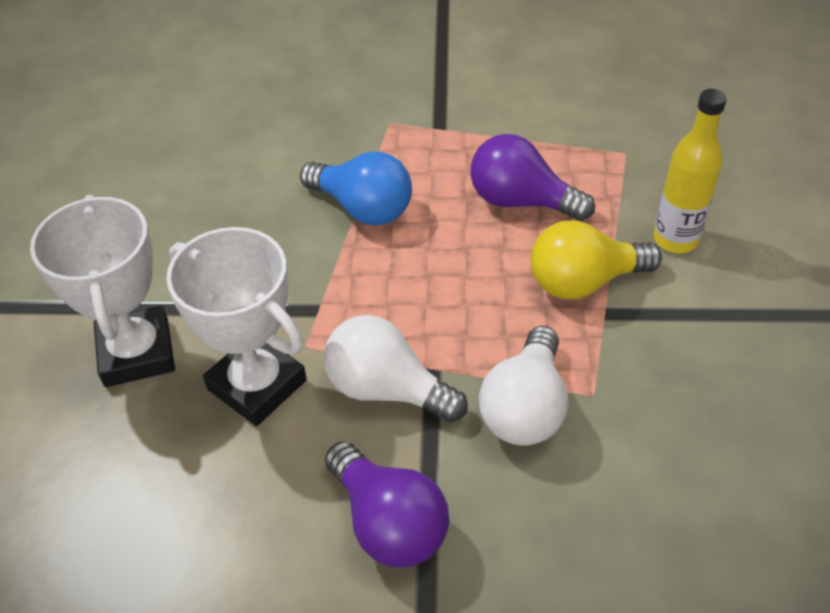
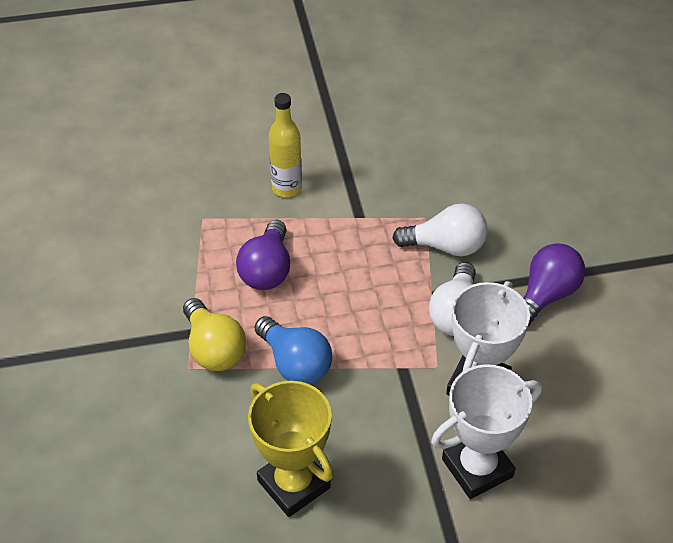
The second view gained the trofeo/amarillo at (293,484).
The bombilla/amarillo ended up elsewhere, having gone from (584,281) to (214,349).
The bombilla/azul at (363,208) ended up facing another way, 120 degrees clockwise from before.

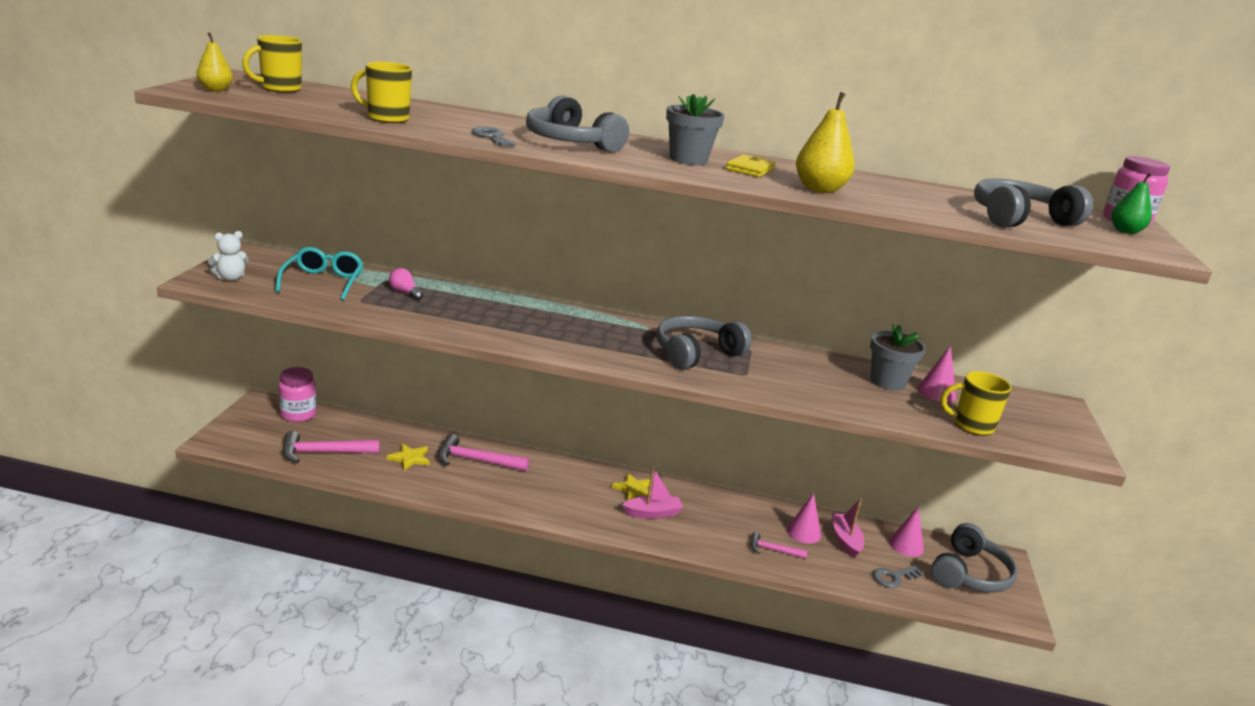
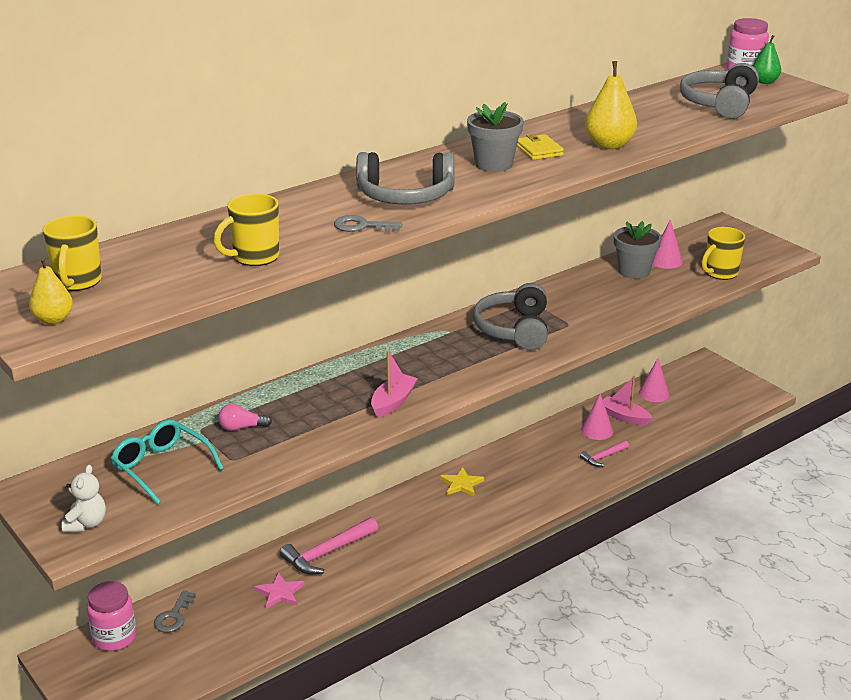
The second view lost the martillo/rosa at (324,453).
The second view lost the auriculares/gris at (969,574).
The barco/rosa ended up elsewhere, having gone from (652,513) to (393,402).
The llave/gris ended up elsewhere, having gone from (894,577) to (173,616).
What was the estrella/amarillo at (410,458) turned into the estrella/rosa at (280,593).

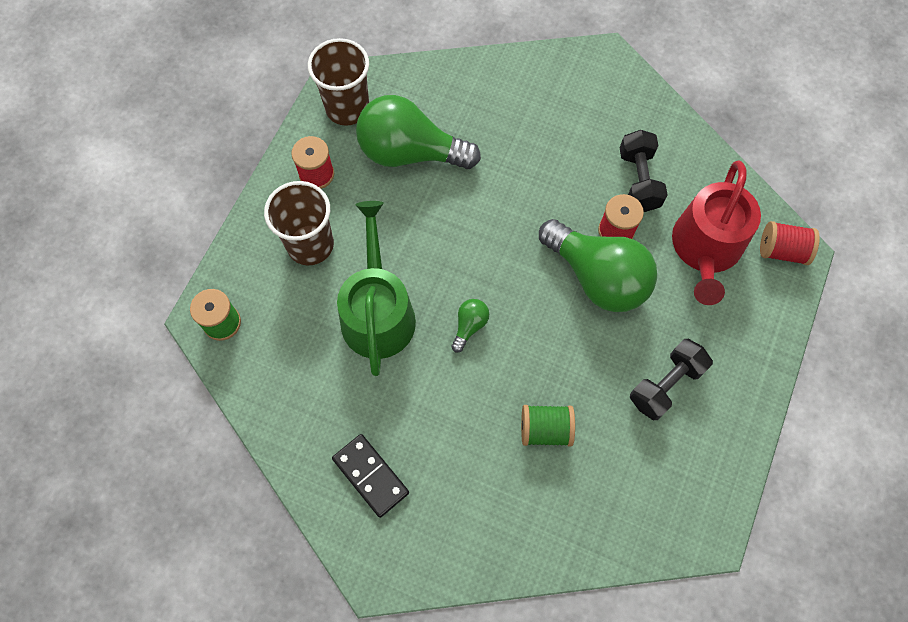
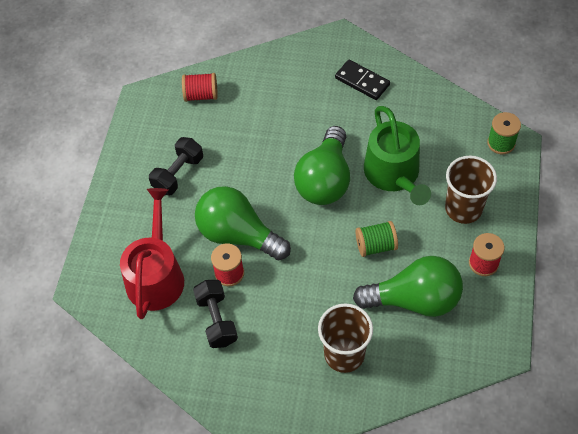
The vaso/marrón ended up elsewhere, having gone from (347,108) to (344,354).
The carrete/verde ended up elsewhere, having gone from (545,429) to (376,245).
The carrete/rojo ended up elsewhere, having gone from (782,250) to (201,95).
The size of the bombilla/verde at (469,326) changed by a factor of 2.37.

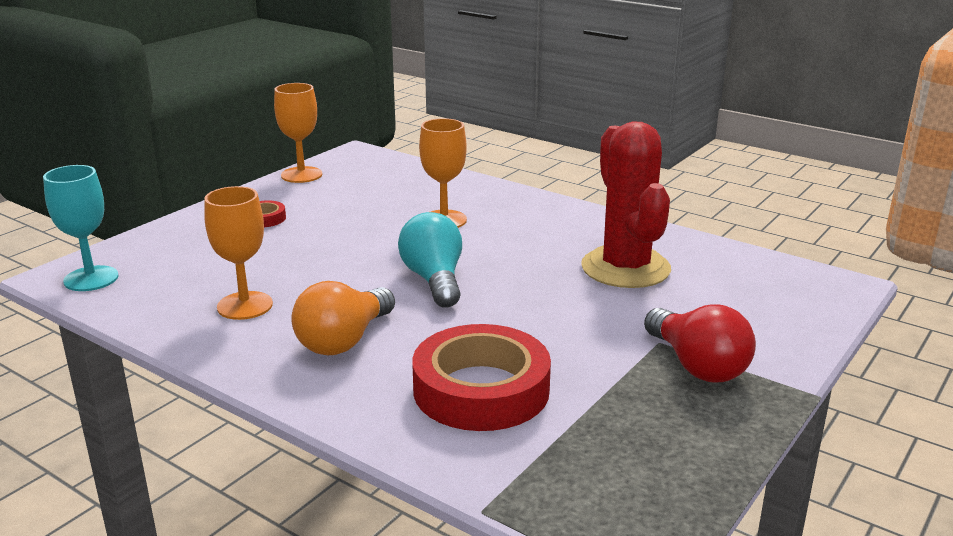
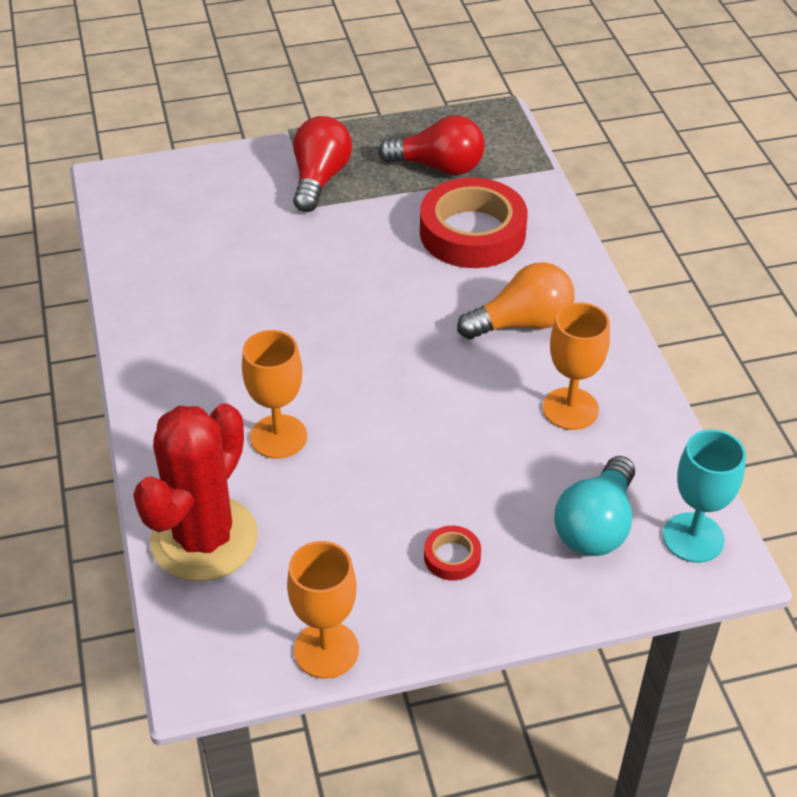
The second view gained the bombilla/rojo at (438,167).
The bombilla/turquesa ended up elsewhere, having gone from (434,280) to (596,525).
The cactus/rojo ended up elsewhere, having gone from (625,268) to (204,539).

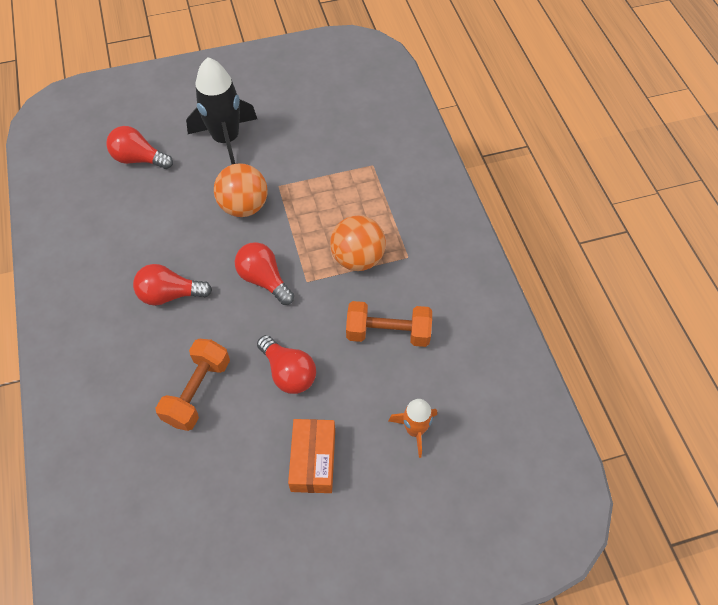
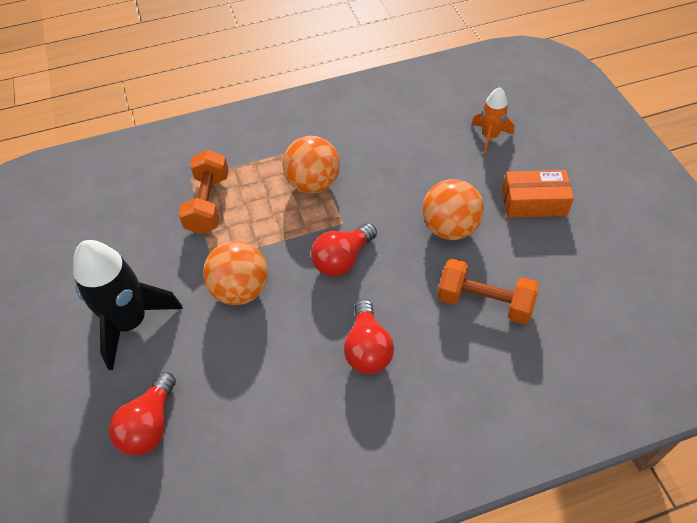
The mancuerna/naranja ended up elsewhere, having gone from (388,333) to (208,203).
Where the bombilla/rojo stood at (288,372), the pelota/naranja came to stand at (450,228).

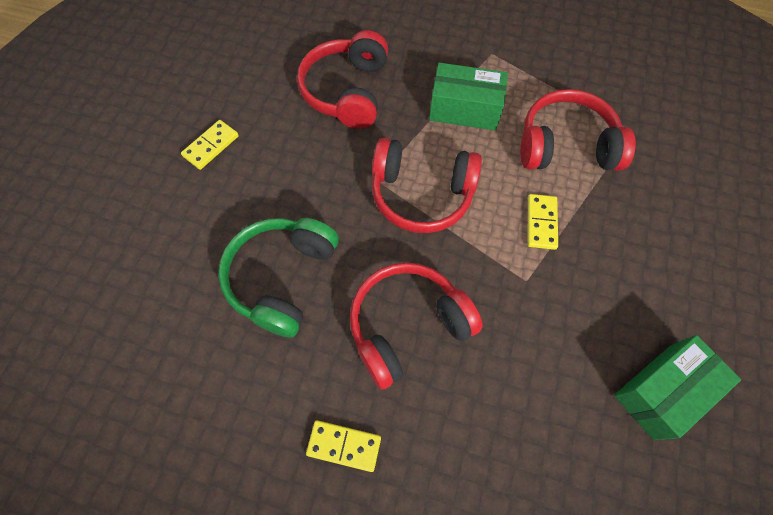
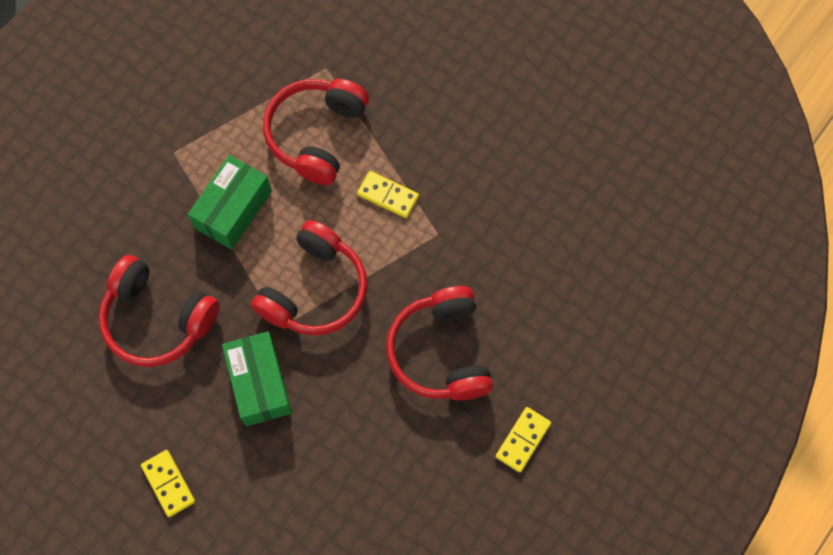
The second view lost the auriculares/verde at (282,278).
The caja/verde ended up elsewhere, having gone from (662,391) to (260,383).

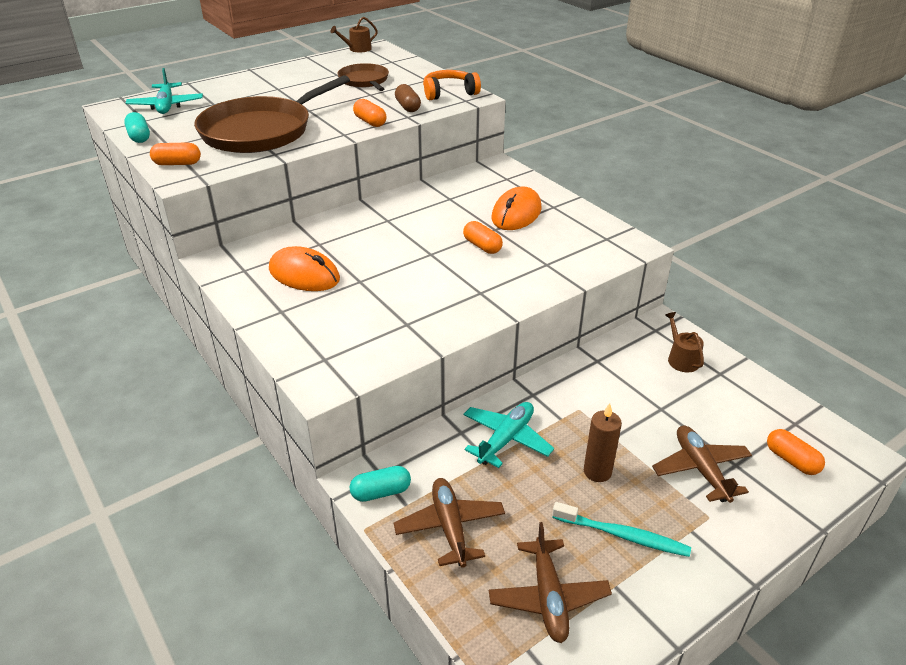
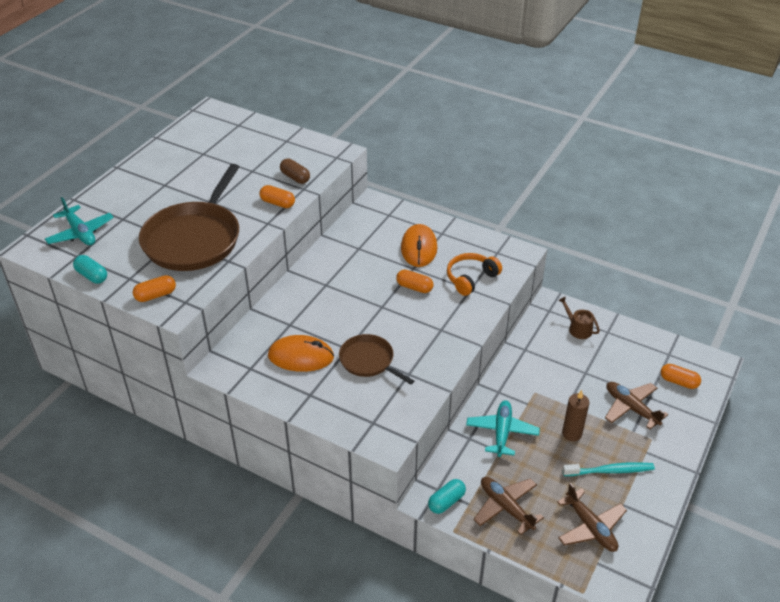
The second view lost the regadera/marrón at (357,49).
The sartén/marrón ended up elsewhere, having gone from (364,81) to (369,361).
The auriculares/naranja ended up elsewhere, having gone from (449,93) to (471,278).

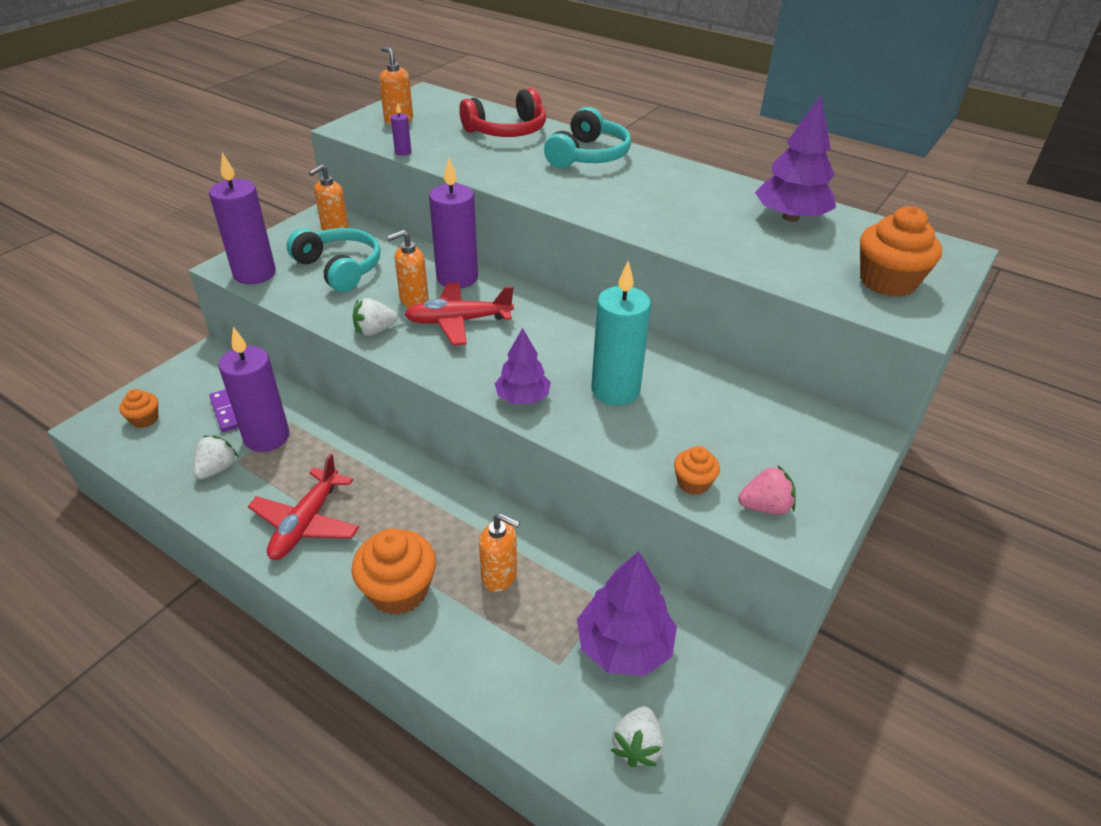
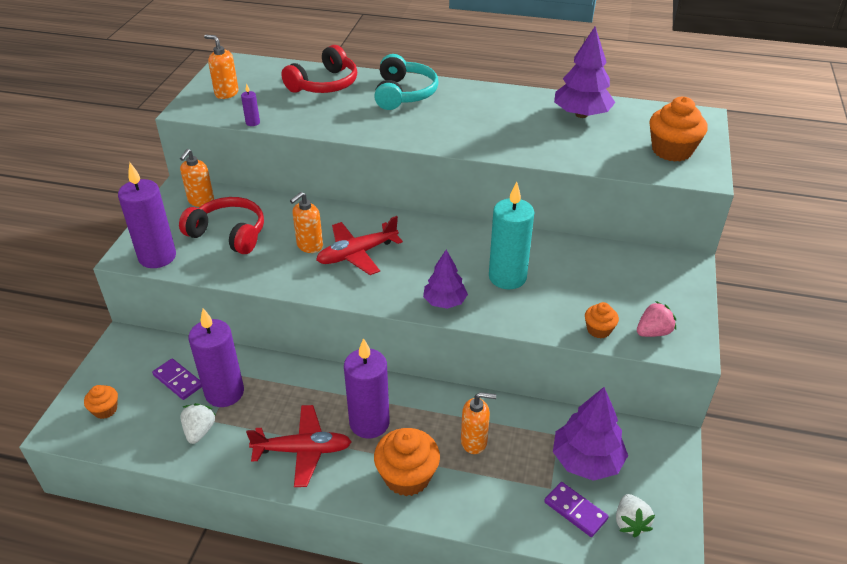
The second view lost the fresa/blanco at (375,331).
The second view gained the ficha de dominó/morado at (575,511).
The vela/morado ended up elsewhere, having gone from (457,278) to (369,423).
What was the auriculares/turquesa at (340,268) turned into the auriculares/rojo at (229,234).
The avión/rojo at (306,523) ended up facing another way, 90 degrees counterclockwise from before.

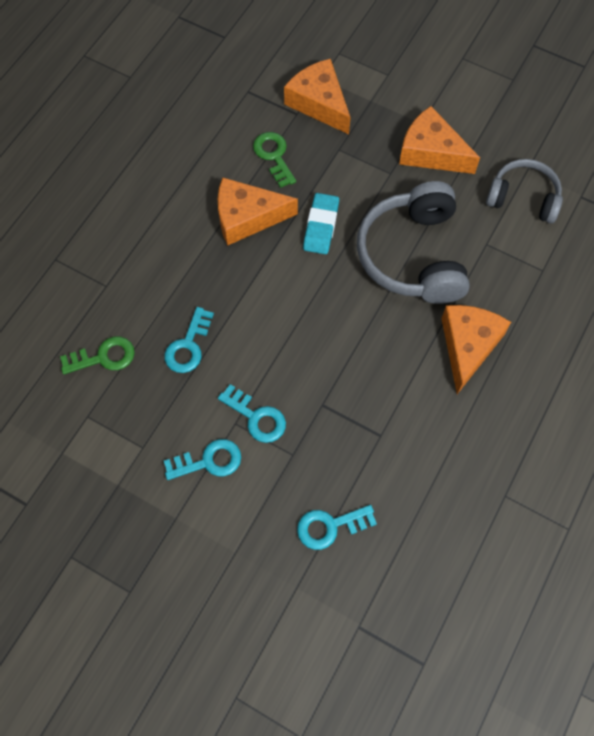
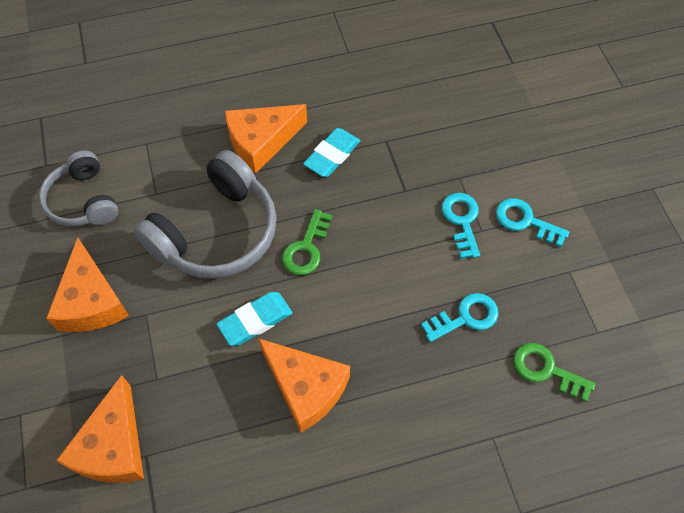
The second view lost the llave/turquesa at (330,526).
The second view gained the goma de borrar/turquesa at (332,155).
The llave/verde ended up elsewhere, having gone from (274,156) to (306,248).

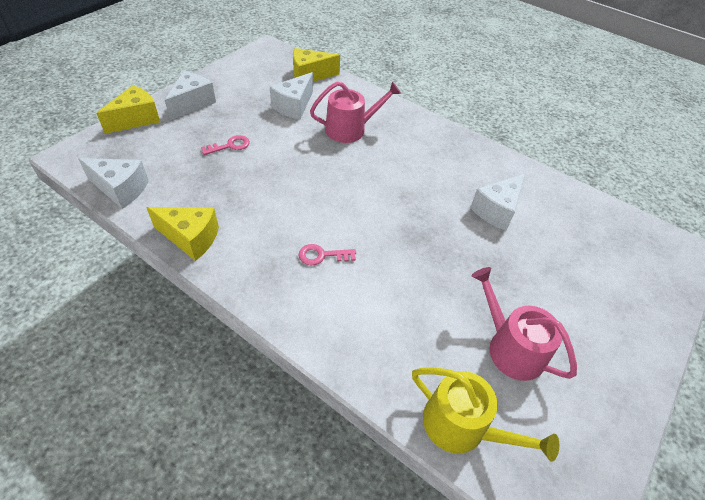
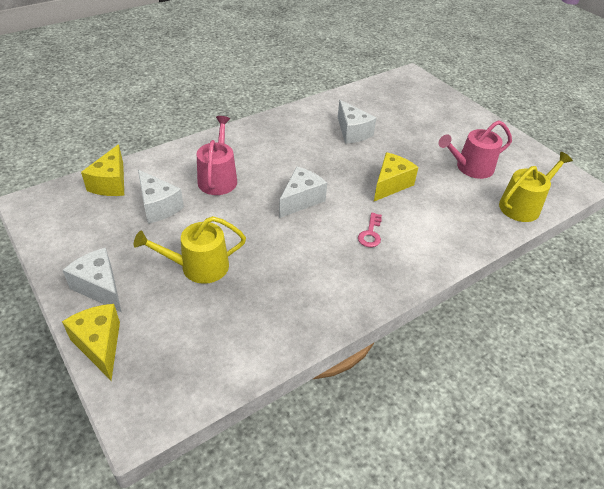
The queso/blanco ended up elsewhere, having gone from (121,189) to (301,200).
The queso/amarillo ended up elsewhere, having gone from (191,238) to (391,184).
Where the llave/rosa stood at (230,146), the regadera/amarillo came to stand at (198,267).

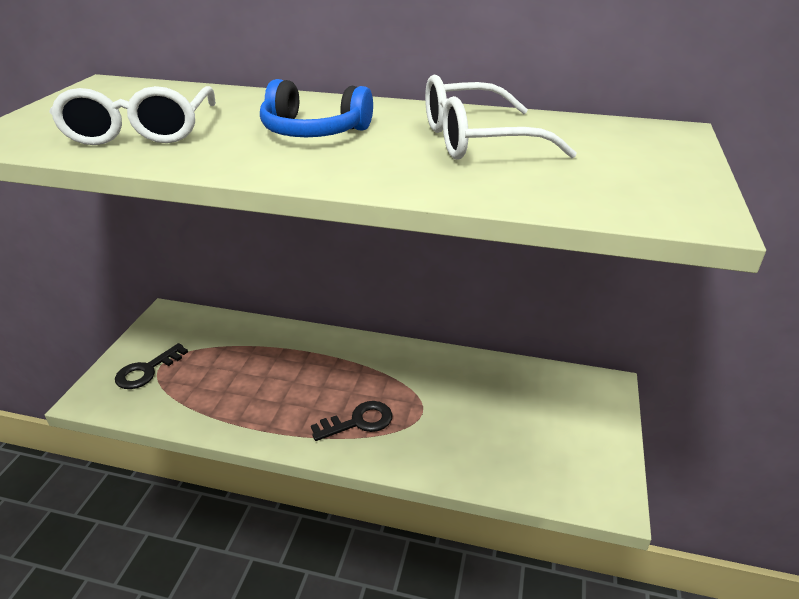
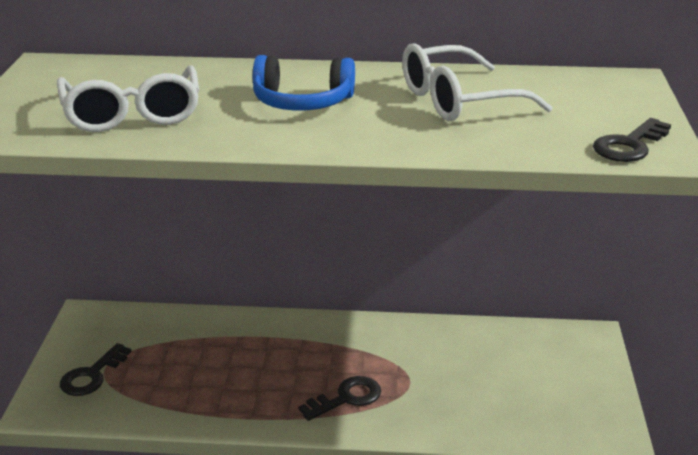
The second view gained the llave/negro at (629,145).

